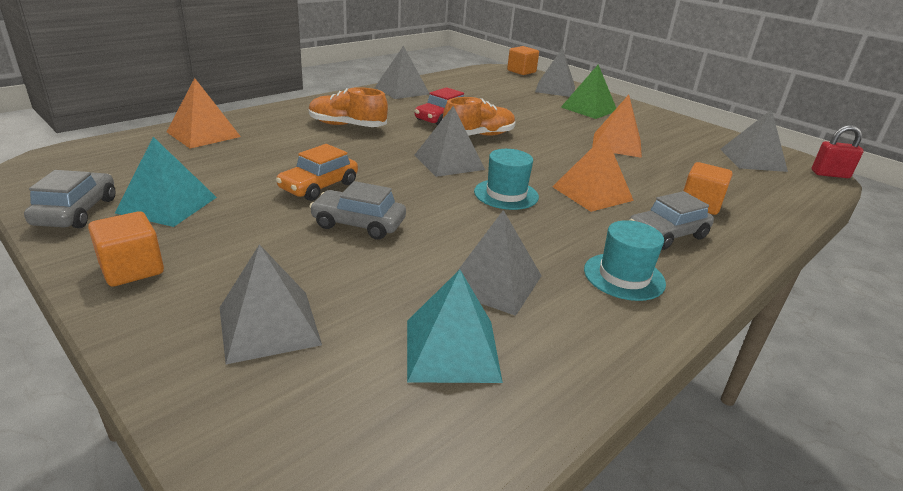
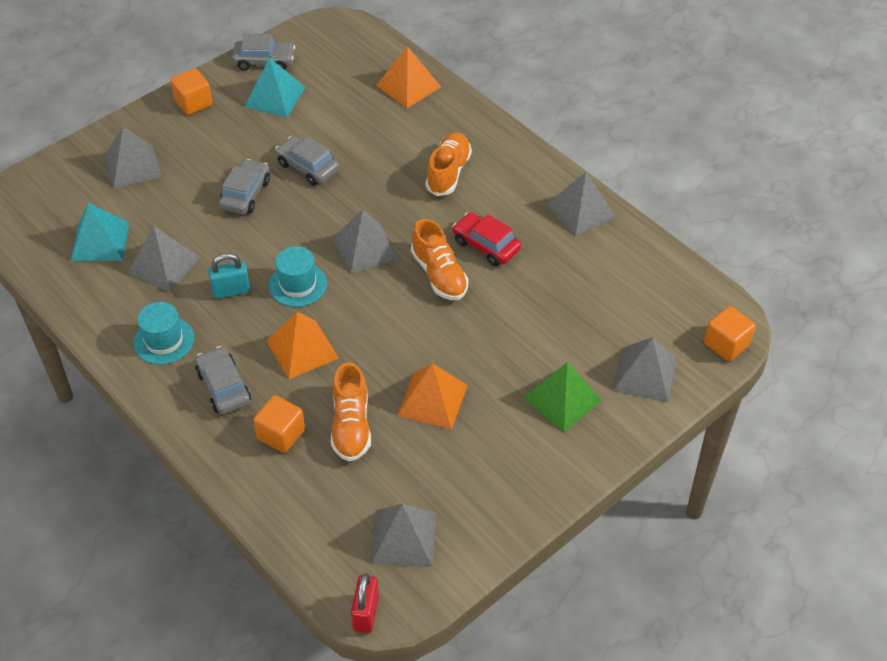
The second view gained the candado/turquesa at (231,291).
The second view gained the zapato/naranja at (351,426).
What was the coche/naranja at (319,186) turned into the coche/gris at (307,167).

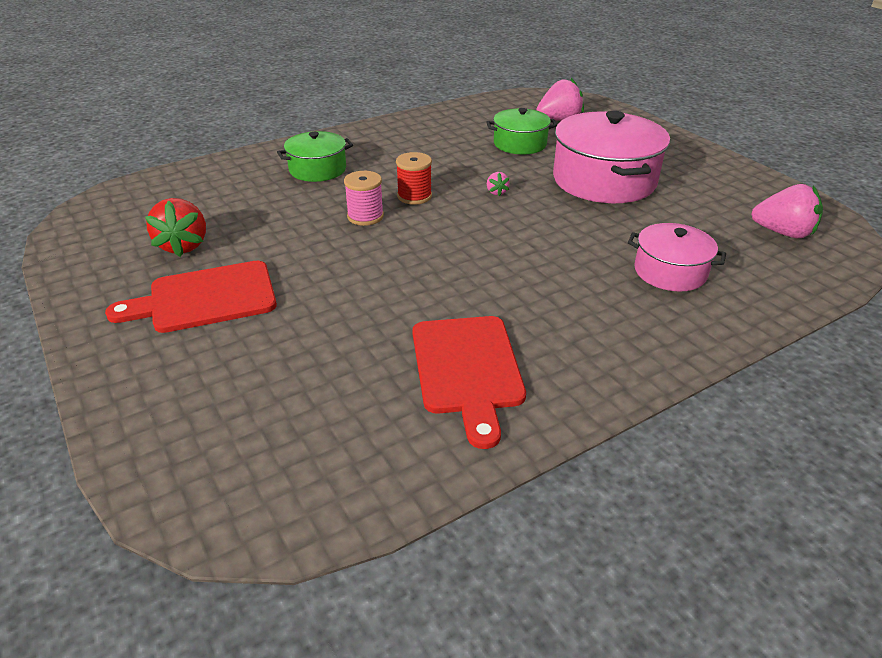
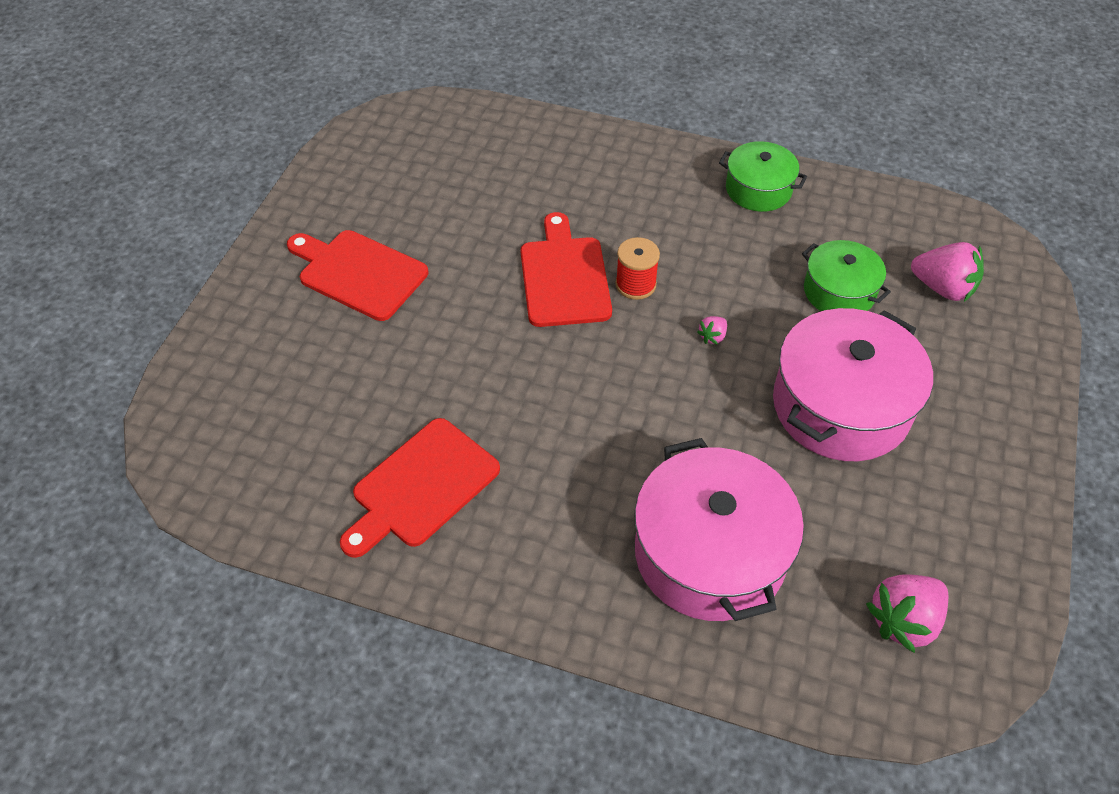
The second view lost the fresa/rojo at (183,245).
The olla/verde ended up elsewhere, having gone from (318,169) to (758,189).
Where the carrete/rosa stood at (365,216), the tabla de cortar/rojo came to stand at (564,277).
The fresa/rosa at (782,233) ended up facing another way, 75 degrees clockwise from before.
The size of the olla/rosa at (670,272) changed by a factor of 1.76.

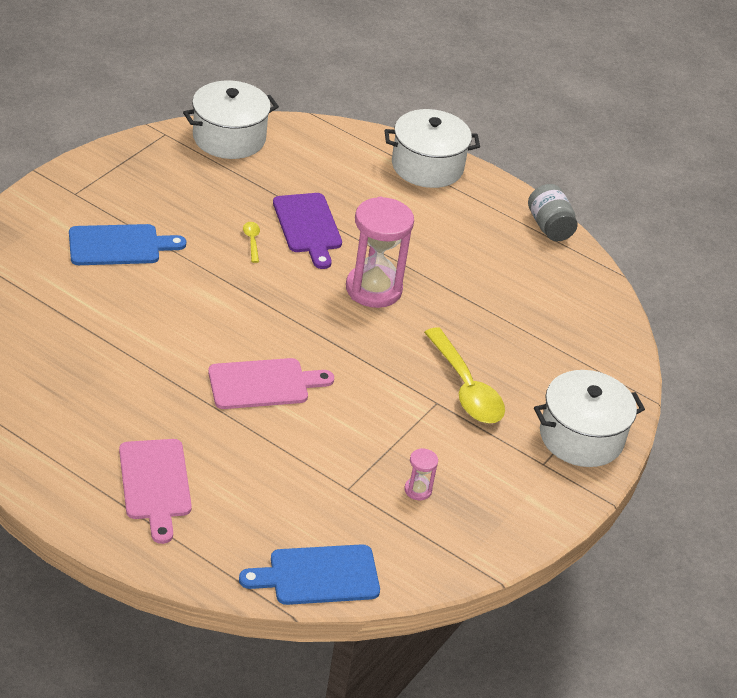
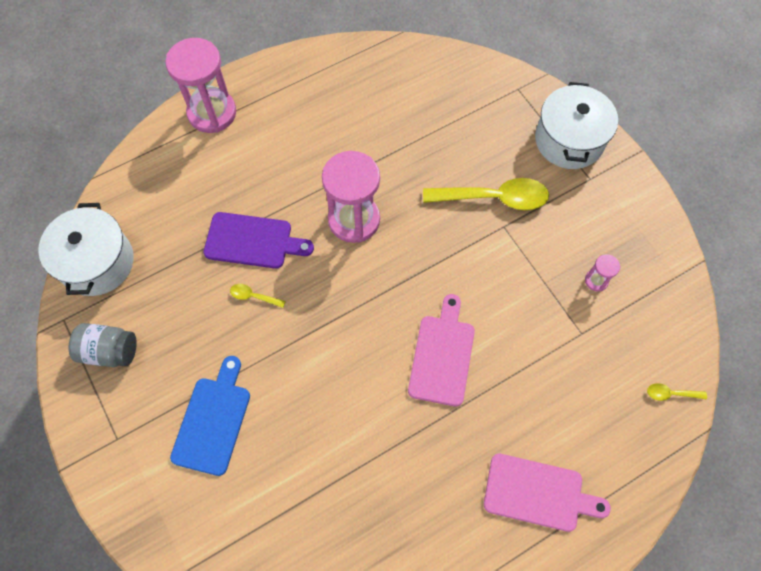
The tarro/gris ended up elsewhere, having gone from (549,227) to (109,351).
Where the tabla de cortar/azul stood at (318,576), the cuchara/amarillo came to stand at (670,394).
Where the olla/blanco stood at (427,166), the reloj de arena/rosa came to stand at (212,113).

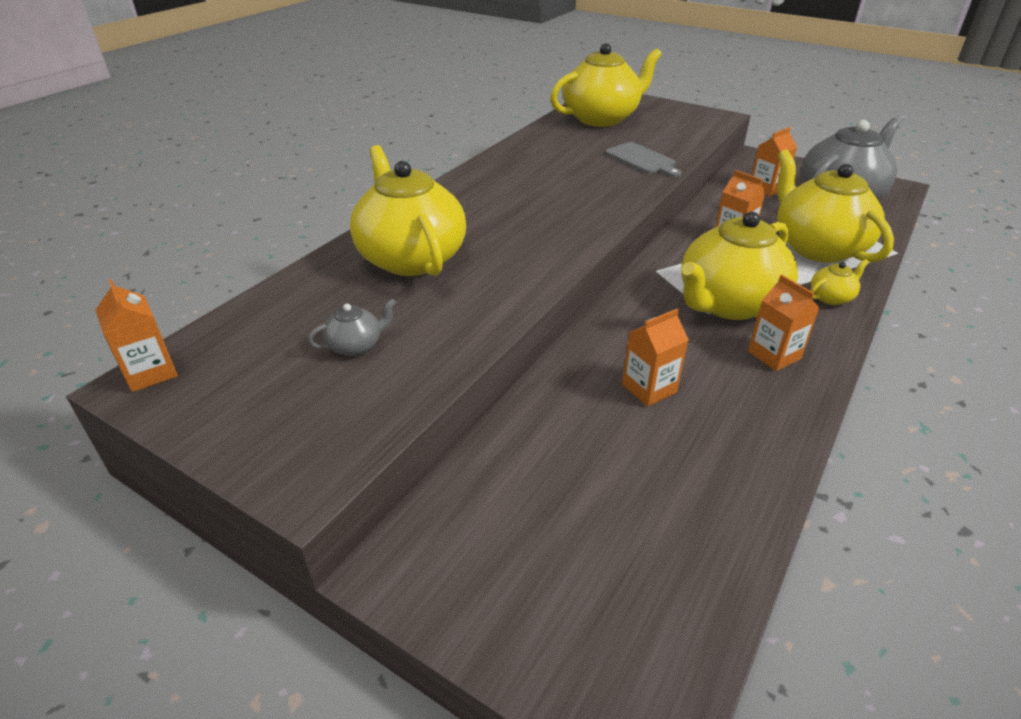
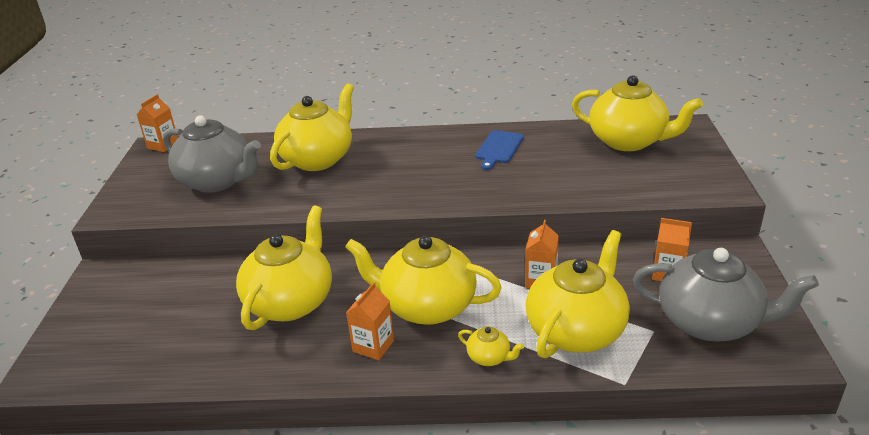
The second view lost the tabla de cortar/gris at (642,160).
The second view gained the tabla de cortar/azul at (498,148).
Where the cartón de leche/naranja stood at (649,388), the tetera/amarillo came to stand at (291,302).
The size of the tetera/gris at (356,345) changed by a factor of 2.38.

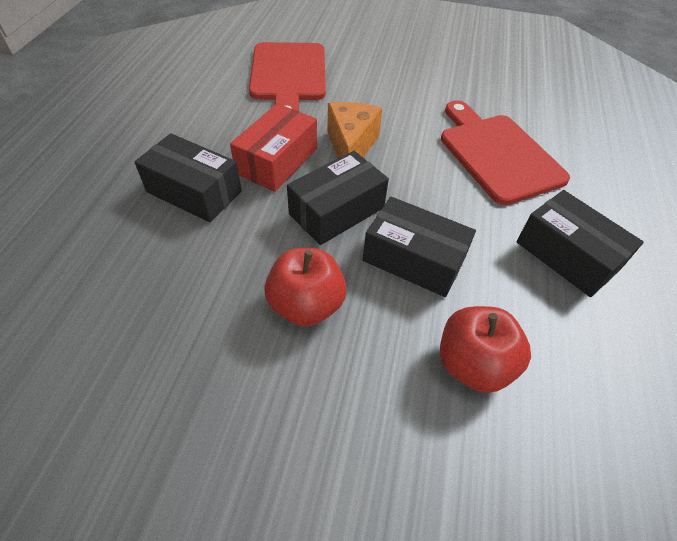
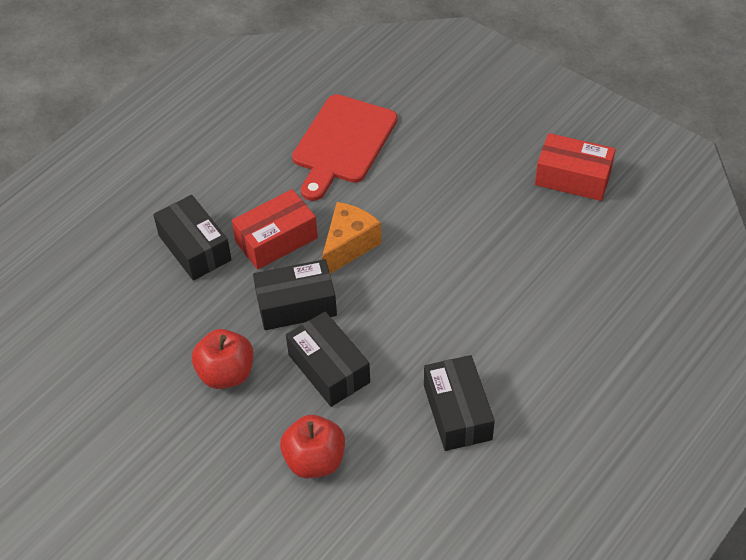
The second view lost the tabla de cortar/rojo at (497,154).
The second view gained the caja/rojo at (573,178).

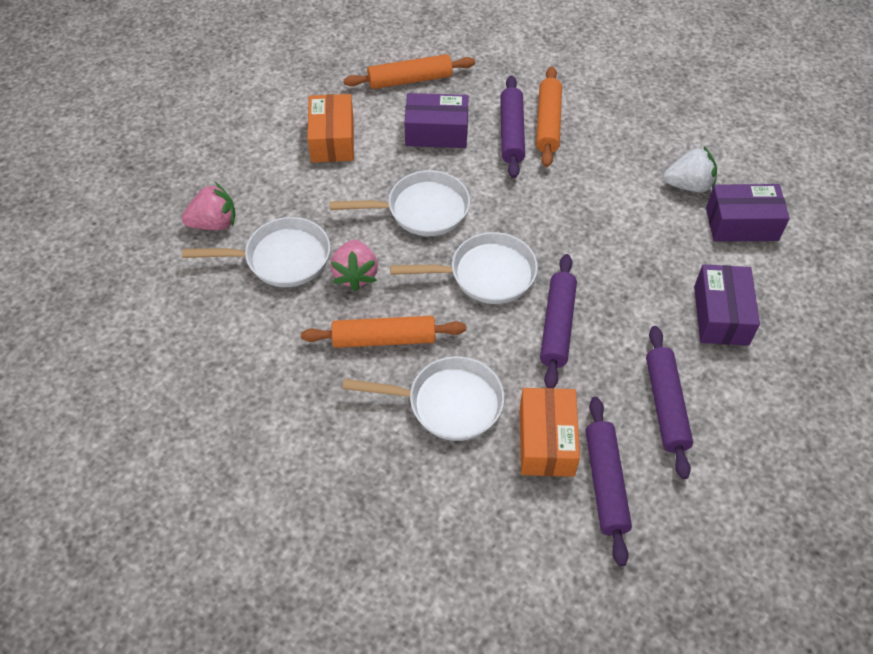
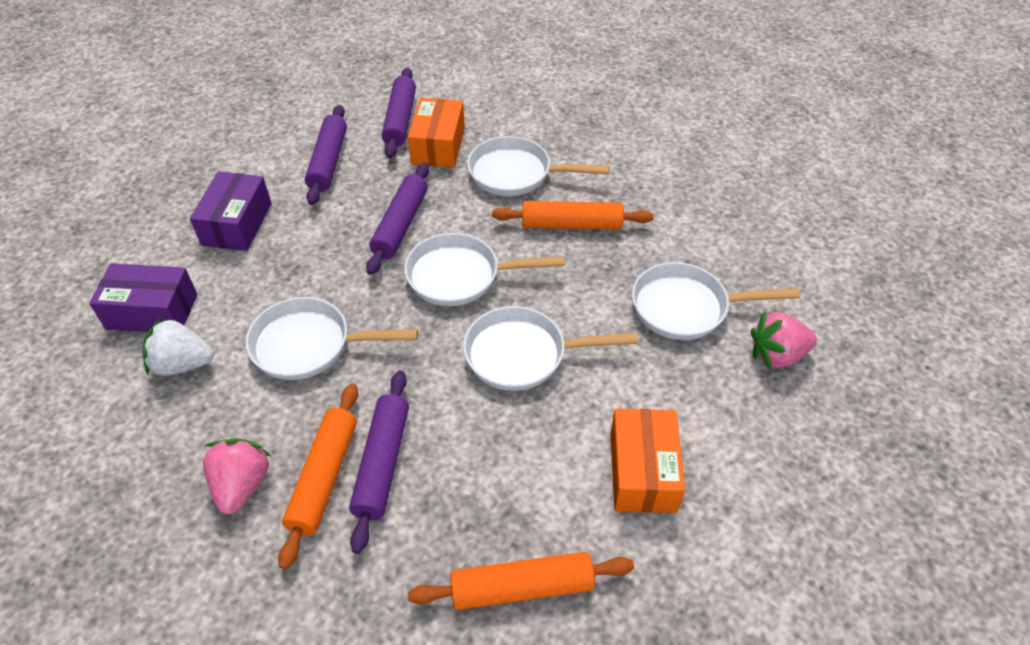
The second view lost the caja/morado at (436,132).
The second view gained the sartén/blanco at (309,345).
The fresa/rosa ended up elsewhere, having gone from (355,275) to (242,485).

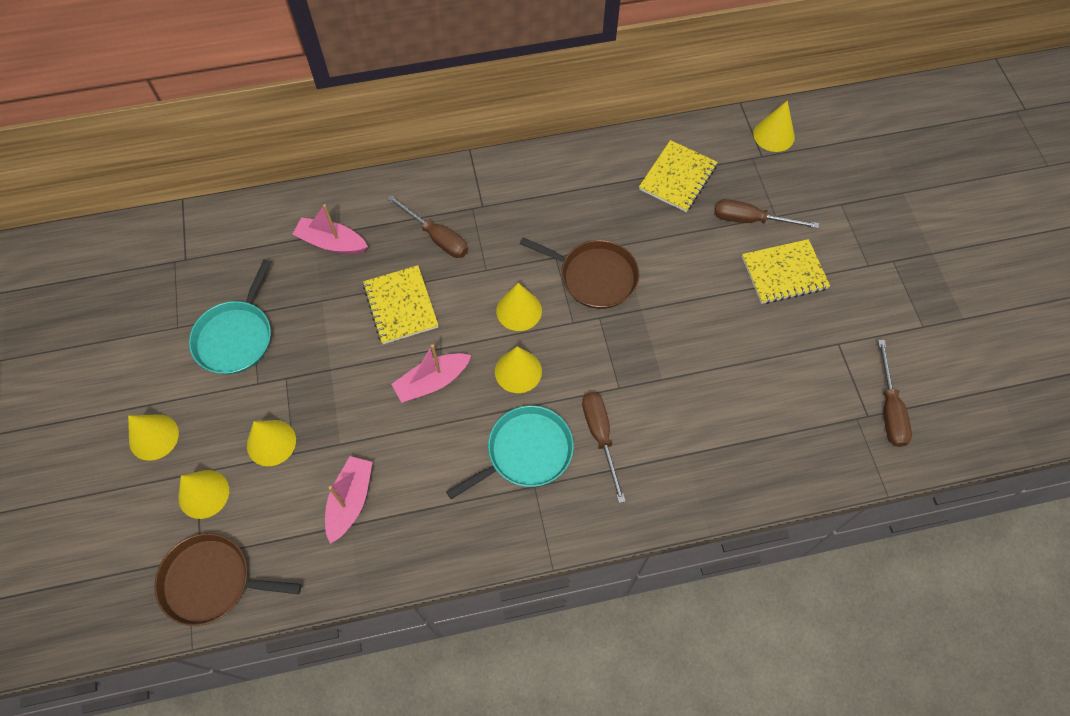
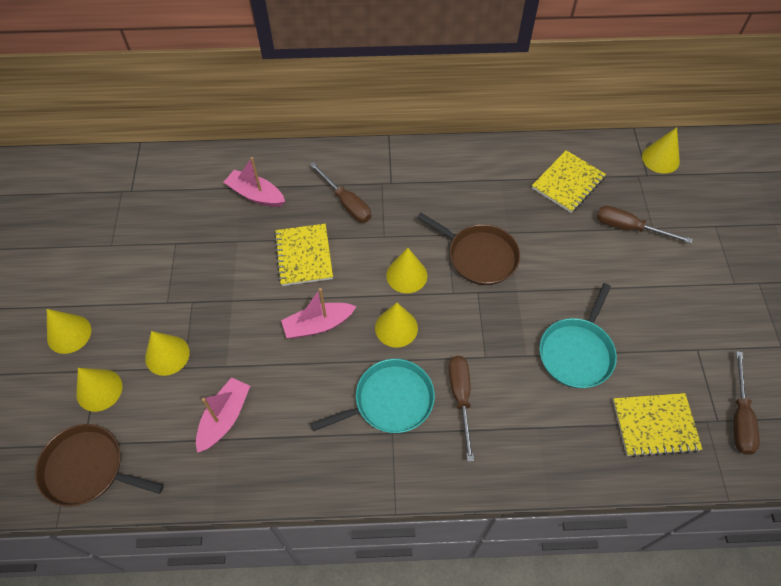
The sartén/turquesa ended up elsewhere, having gone from (236,337) to (577,352).
The cuaderno/amarillo ended up elsewhere, having gone from (784,273) to (655,425).

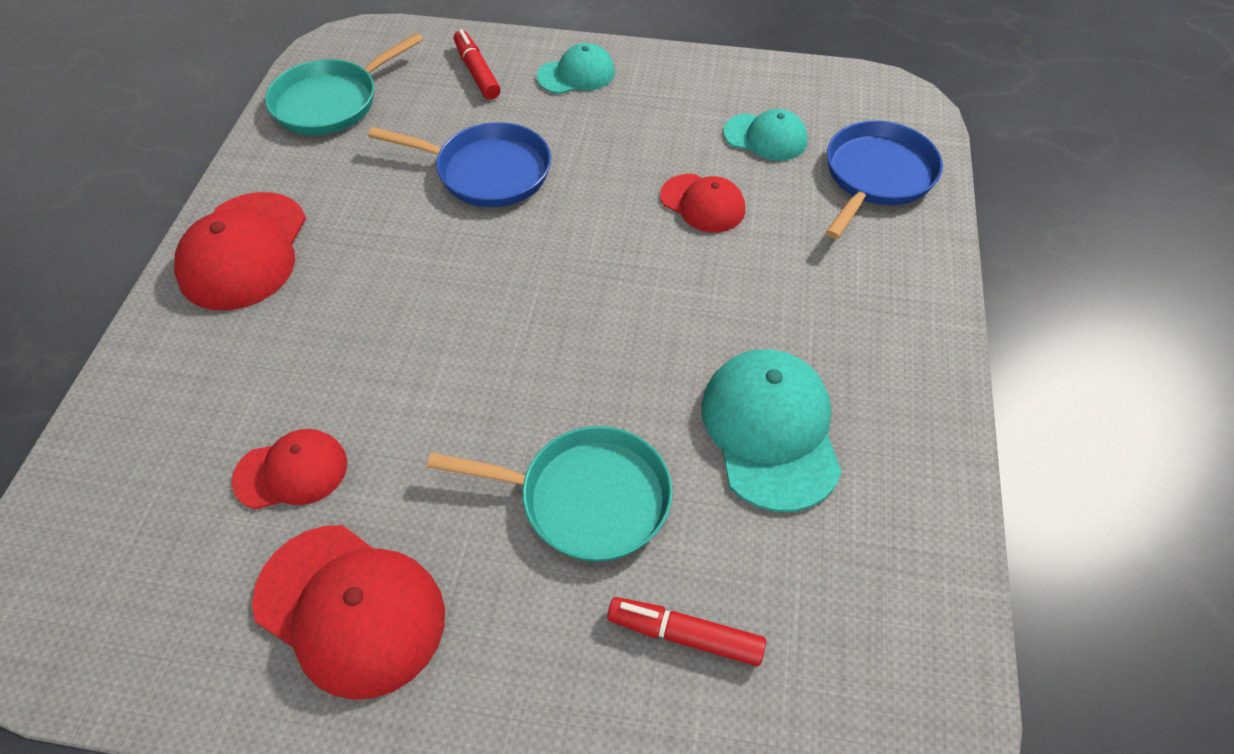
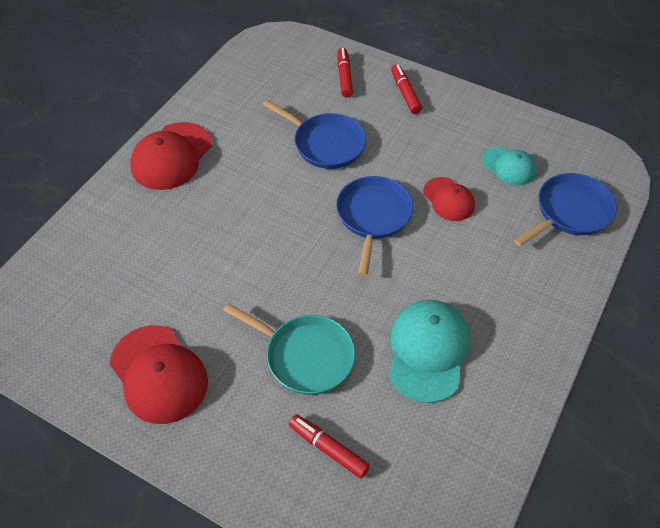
The second view lost the gorra/rojo at (291,472).
The second view lost the sartén/turquesa at (331,102).
The second view gained the sartén/azul at (373,217).
Where the gorra/turquesa stood at (576,74), the rotulador/rojo came to stand at (405,93).

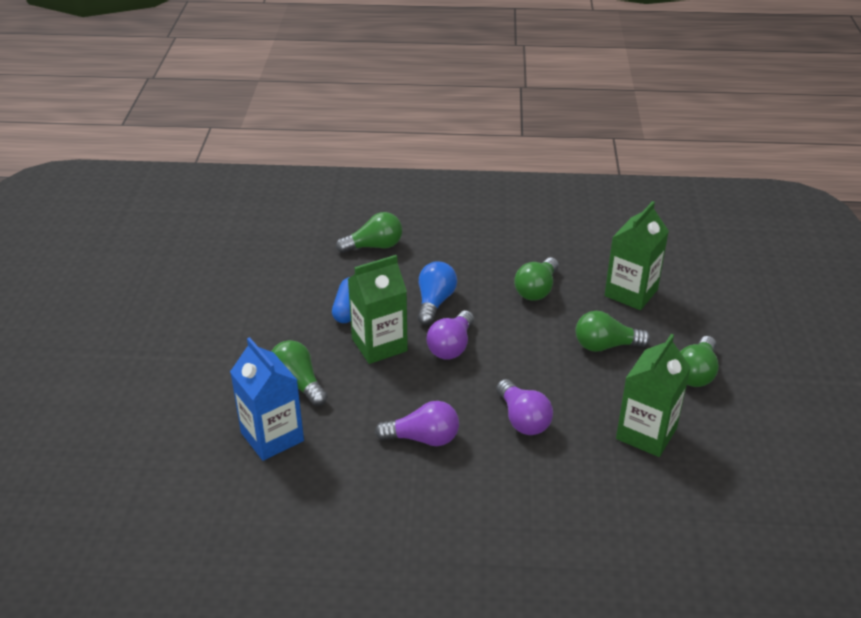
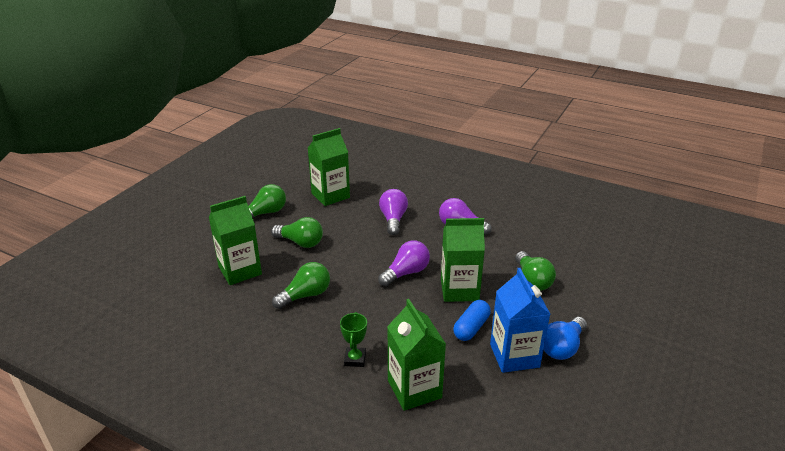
The second view gained the trofeo/verde at (355,359).
The cartón de leche/azul ended up elsewhere, having gone from (272,437) to (514,355).
The bombilla/azul ended up elsewhere, having gone from (434,302) to (562,347).
Where the bombilla/verde stood at (374,246), the cartón de leche/verde came to stand at (414,389).

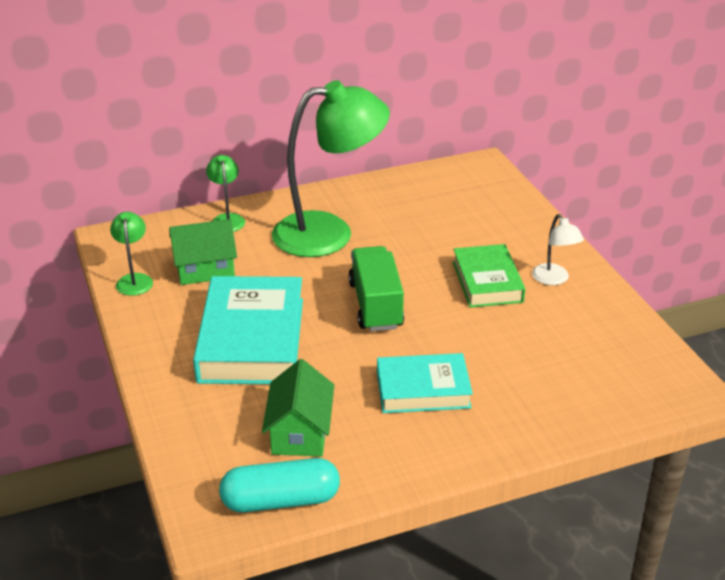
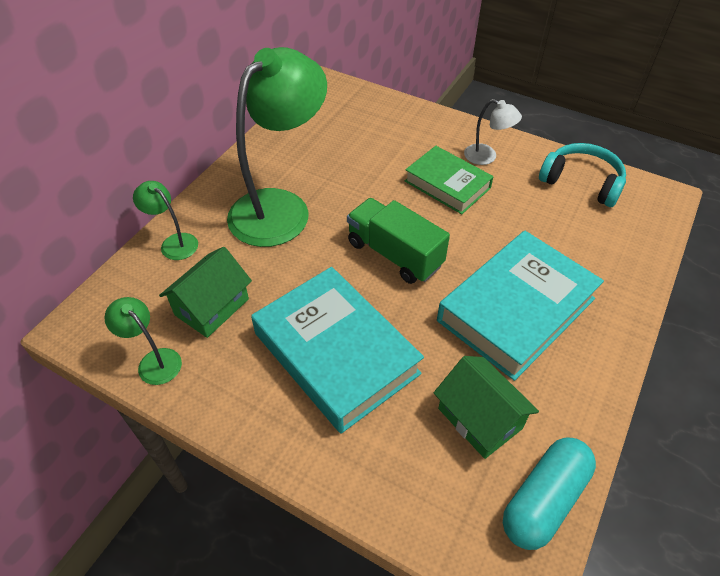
The second view gained the auriculares/turquesa at (581,182).
The size of the libro/turquesa at (423,389) changed by a factor of 1.61.

